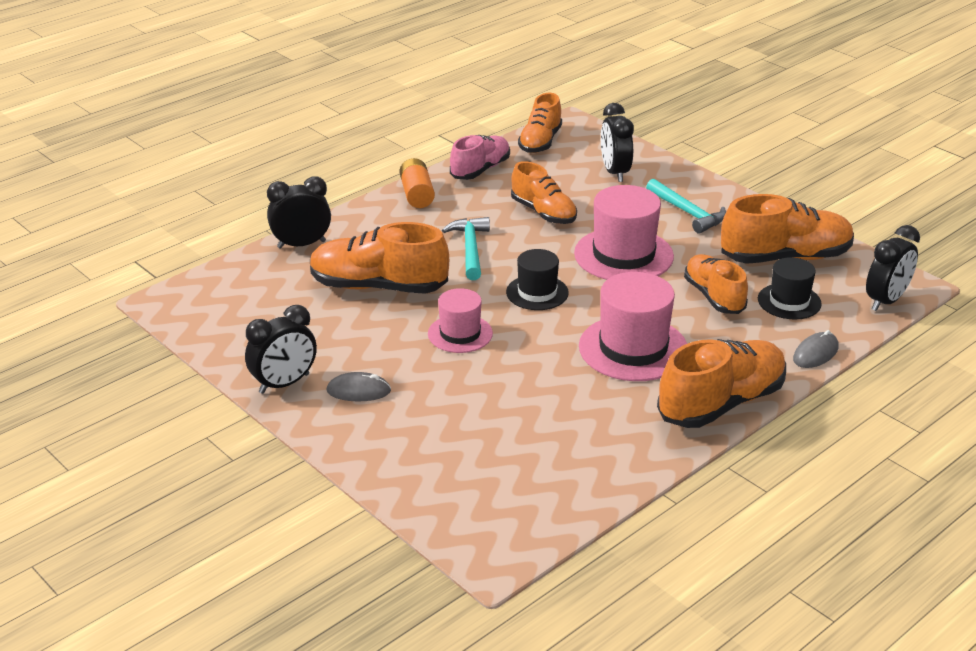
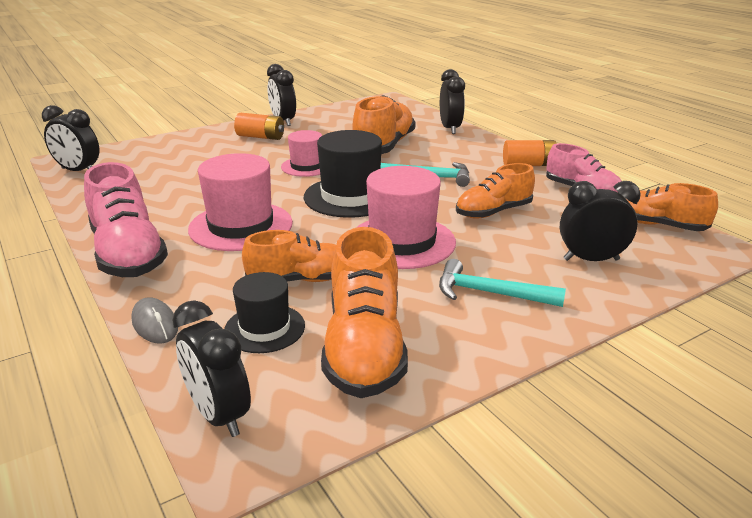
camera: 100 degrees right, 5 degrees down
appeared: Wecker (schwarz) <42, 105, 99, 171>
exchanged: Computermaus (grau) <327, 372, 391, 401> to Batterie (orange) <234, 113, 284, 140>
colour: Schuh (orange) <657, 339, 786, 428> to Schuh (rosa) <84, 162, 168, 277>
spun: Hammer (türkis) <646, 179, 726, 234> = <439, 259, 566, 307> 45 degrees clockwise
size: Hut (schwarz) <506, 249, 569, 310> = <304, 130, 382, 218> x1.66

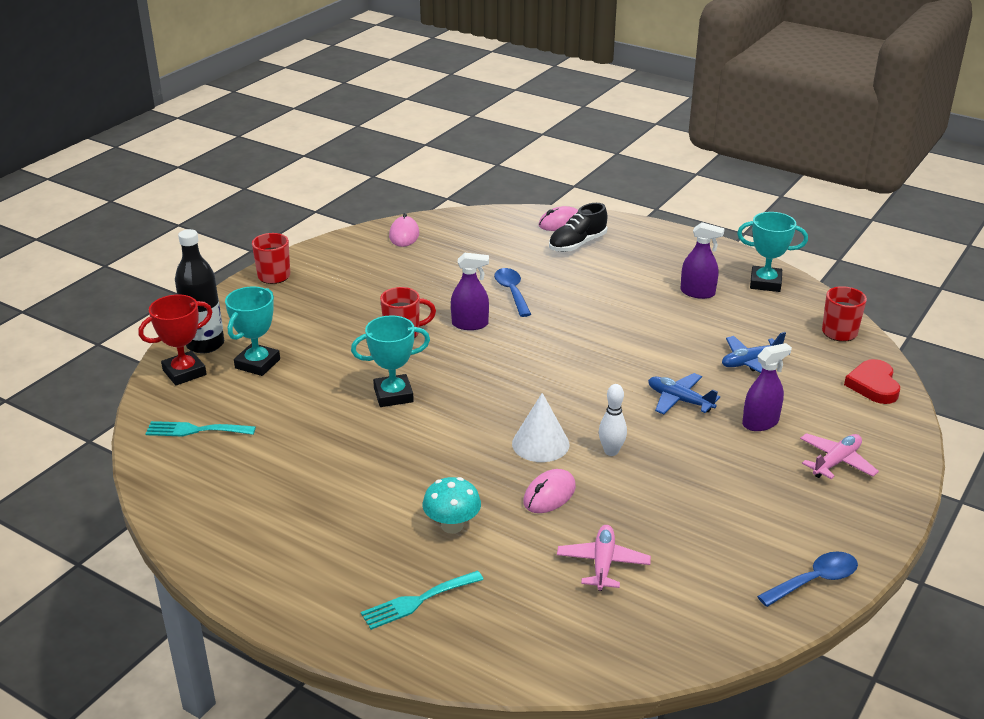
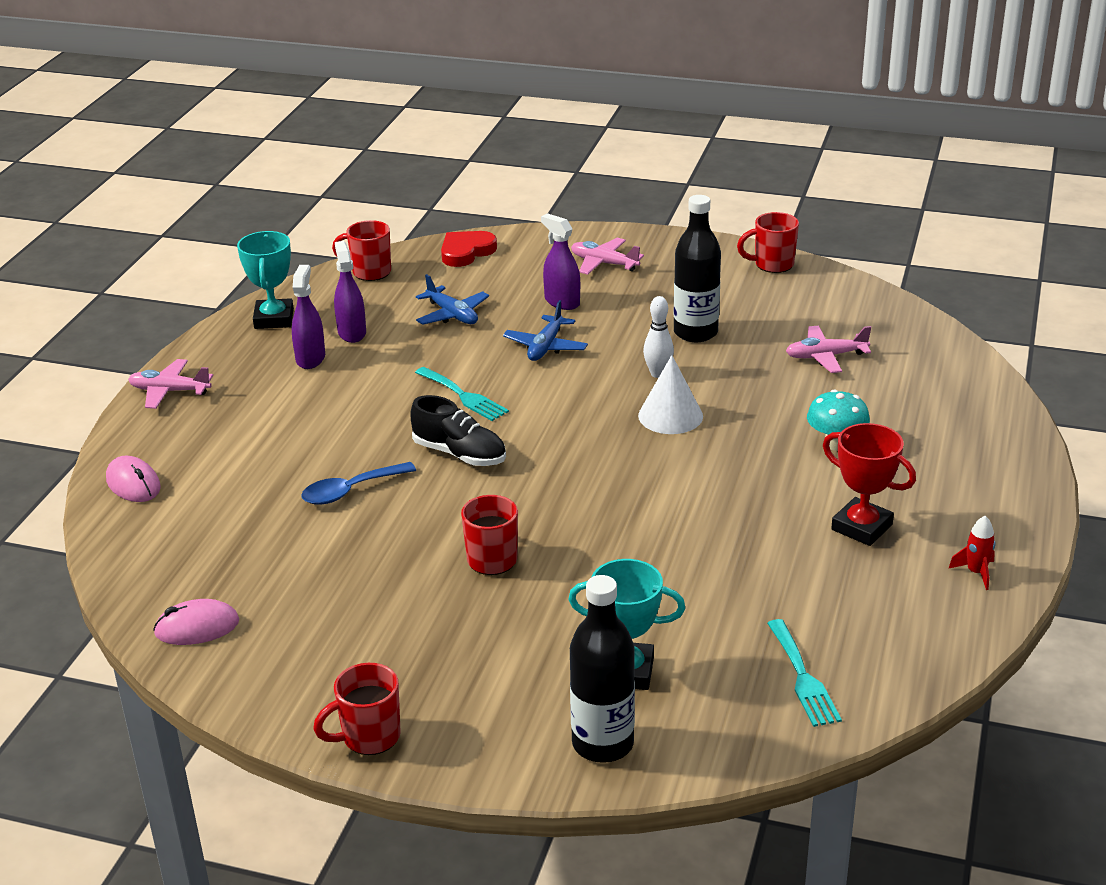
camera: 105 degrees left, 0 degrees up
missing: Pokal (türkis) <351, 315, 430, 407>; Computermaus (rosa) <523, 469, 576, 513>
appeared: Flasche (schwarz) <674, 195, 721, 342>; Flugzeug (rosa) <128, 359, 213, 409>; Rakete (rot) <949, 516, 996, 590>
relocated: Schuh (schwarz) <549, 203, 607, 252> to <410, 395, 506, 466>; Sprühflasche (lila) <451, 253, 489, 330> to <334, 241, 366, 343>; Pokal (rot) <138, 294, 213, 386> to <823, 423, 916, 546>; Gabel (türkis) <361, 570, 484, 630> to <415, 367, 509, 421>
exchanged: Löffel (blau) <757, 551, 858, 607> to Tasse (rot) <737, 212, 799, 273>
spun: Herz (rot) <844, 359, 900, 404> = <441, 231, 497, 267> 150 degrees clockwise

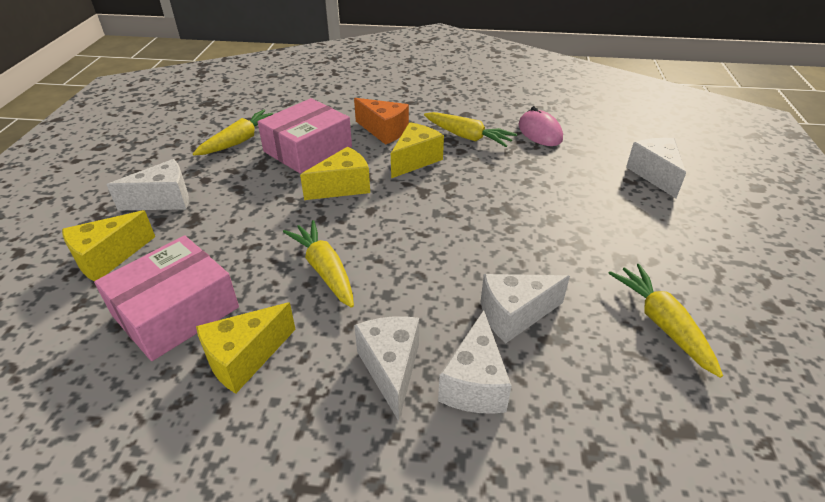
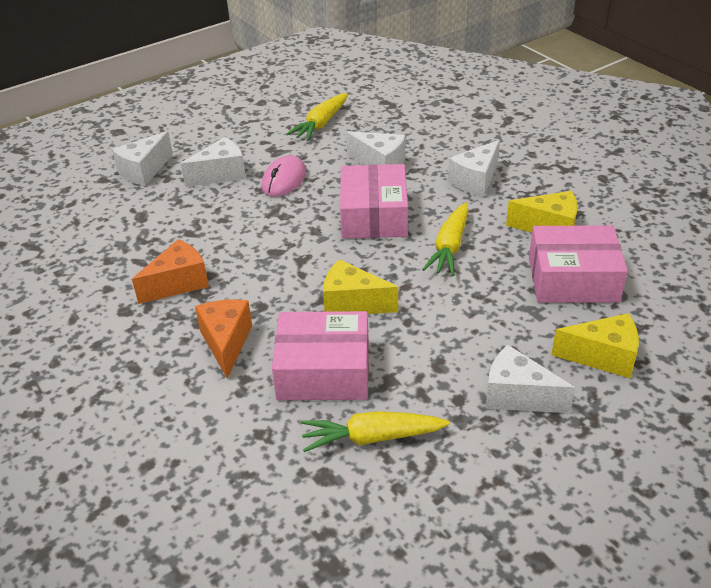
camera: 130 degrees left, 0 degrees up
missing: Käse (gelb) <391, 122, 444, 178>
appeared: Schachtel (rosa) <340, 164, 408, 239>
relocated: Computermaus (rosa) <518, 106, 563, 146> to <261, 155, 306, 197>; Käse (weiß) <438, 310, 512, 414> to <181, 137, 246, 187>
exchanged: Karotte (gelb) <424, 112, 517, 147> to Käse (orange) <132, 239, 209, 304>

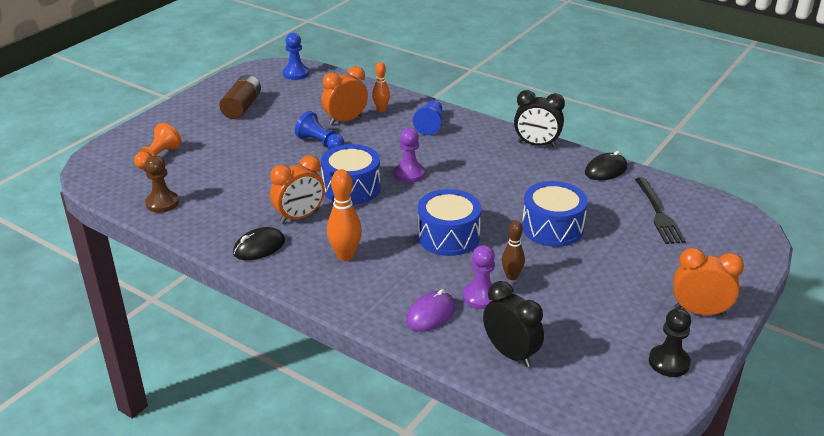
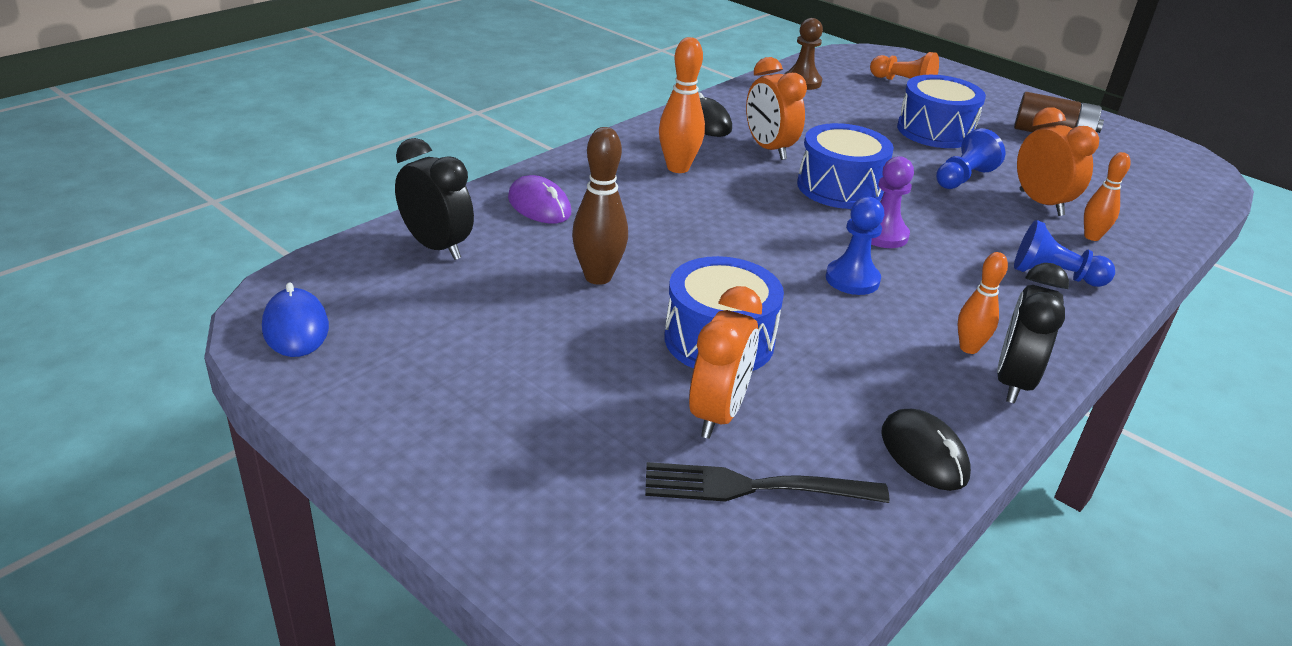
camera: 95 degrees right, 0 degrees up
missing: Bauer (lila) <463, 245, 495, 309>; Bauer (schwarz) <649, 308, 691, 377>
appeared: Bowlingkegel (orange) <958, 252, 1008, 354>; Computermaus (blau) <262, 282, 329, 357>
relocated: Bauer (blau) <283, 33, 309, 80> to <826, 197, 884, 295>; Trommel (blau) <418, 189, 481, 256> to <897, 75, 986, 148>; Wecker (orange) <673, 248, 744, 316> to <689, 286, 762, 439>
spun: Wecker (schwarz) <483, 281, 544, 367> = <395, 138, 474, 260> 105 degrees counterclockwise
size: Bowlingkegel (braun) <502, 221, 525, 280> = <572, 127, 628, 285> x1.54

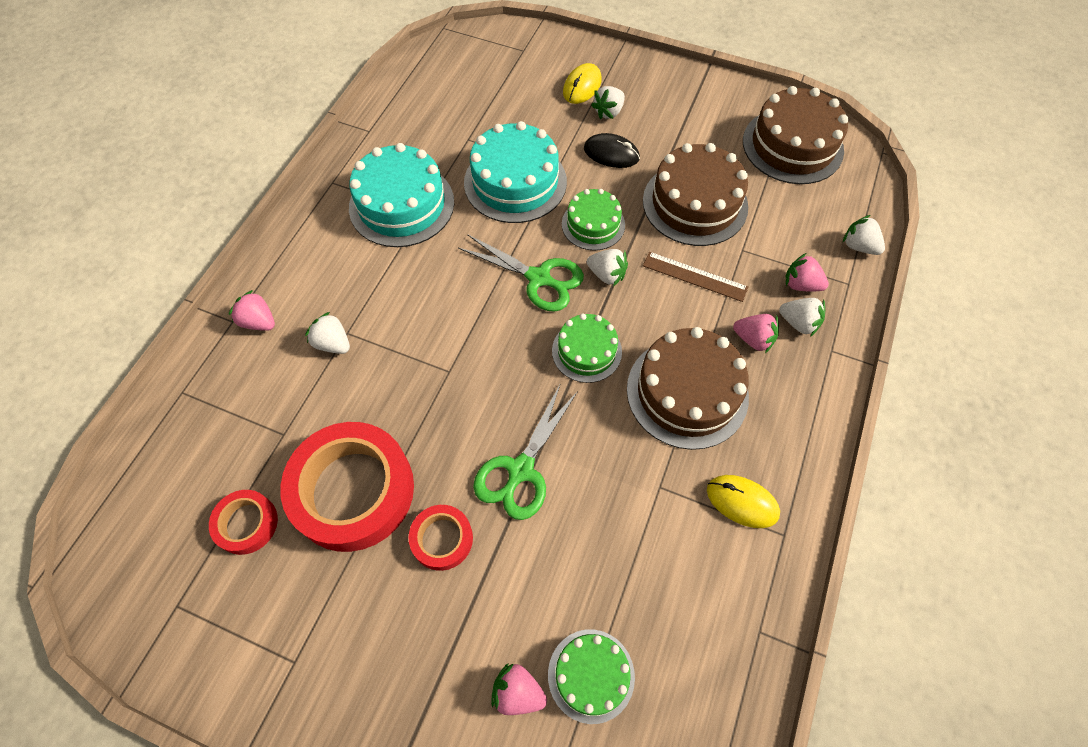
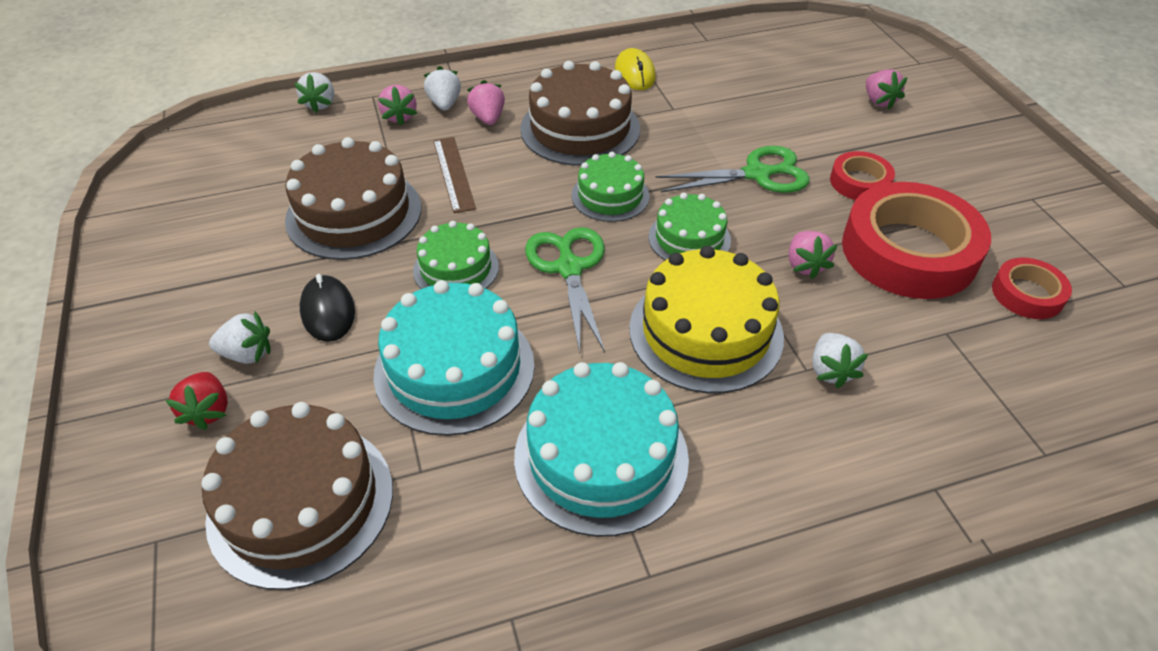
camera: 130 degrees left, 15 degrees down
missing: Erdbeere (weiß) <587, 249, 628, 286>
appeared: Kuchen (gelb) <629, 246, 784, 393>
relocated: Kuchen (braun) <743, 86, 848, 184> to <201, 402, 393, 590>; Erdbeere (rosa) <229, 290, 275, 331> to <789, 231, 837, 279>; Kuchen (grün) <548, 629, 635, 724> to <648, 193, 731, 260>
exchanged: Computermaus (gelb) <563, 63, 602, 104> to Erdbeere (rot) <165, 372, 228, 430>

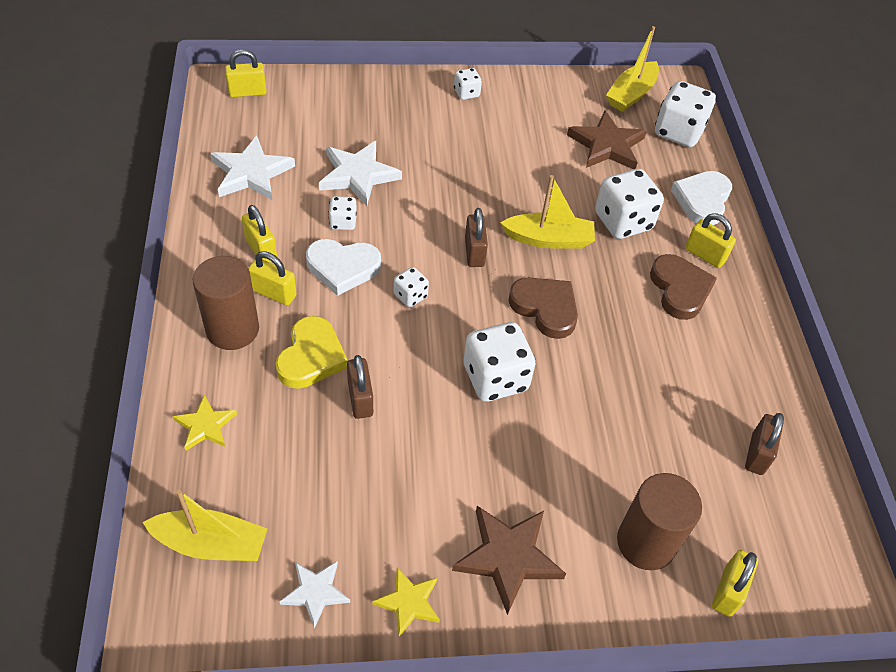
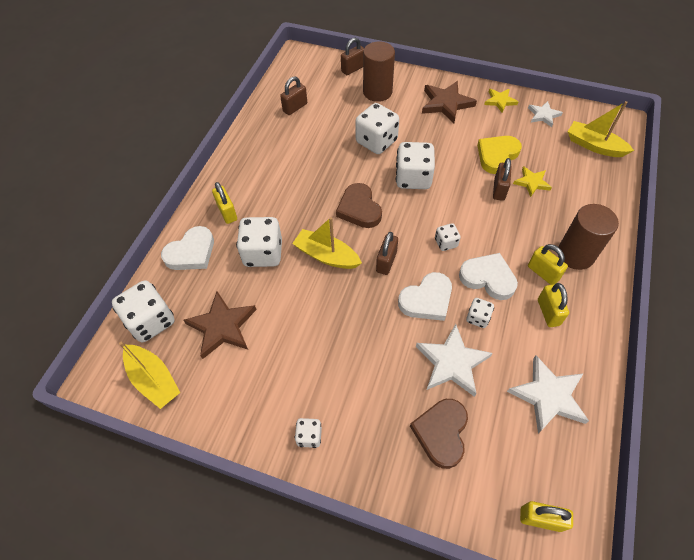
camera: 150 degrees left, 5 degrees up
appeared: Spielwürfel (weiß) <355, 103, 399, 154>; Herz (weiß) <398, 272, 452, 321>
relocated: Herz (braun) <650, 254, 717, 320> to <410, 399, 468, 469>; Herz (gelb) <275, 316, 348, 389> to <477, 136, 522, 174>; Stern (gelb) <173, 395, 237, 451> to <513, 166, 552, 197>
colour: Vorhängeschloss (gelb) <712, 550, 758, 617> to Vorhängeschloss (braun) <341, 38, 364, 75>
spun: Boot (gelb) <606, 26, 659, 112> = <119, 342, 180, 409> 75 degrees clockwise

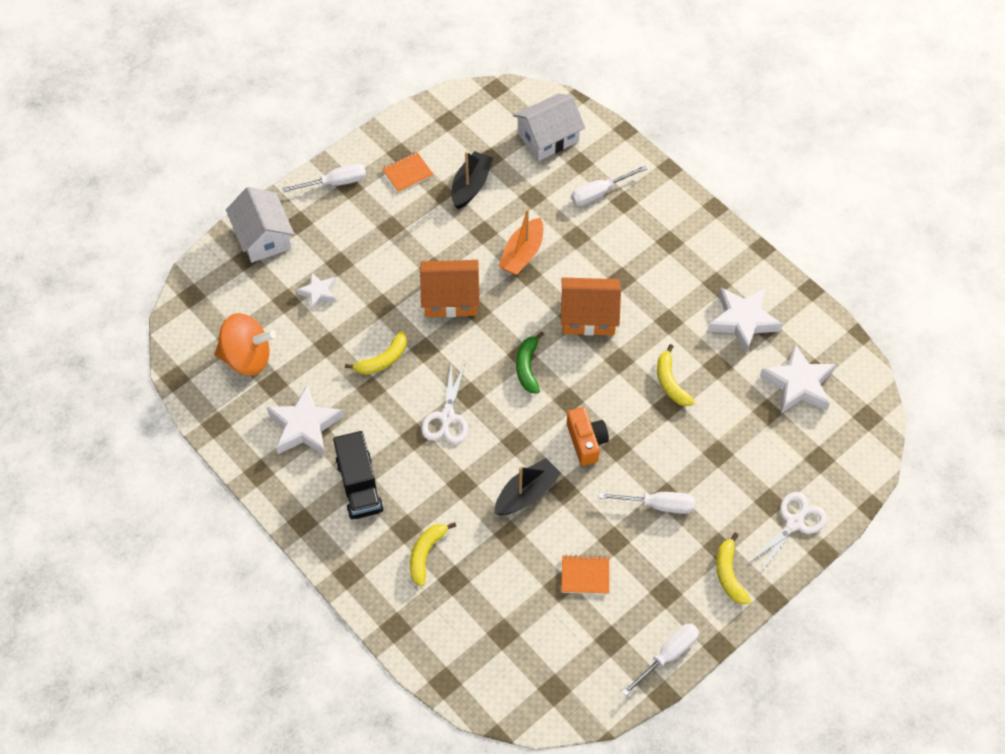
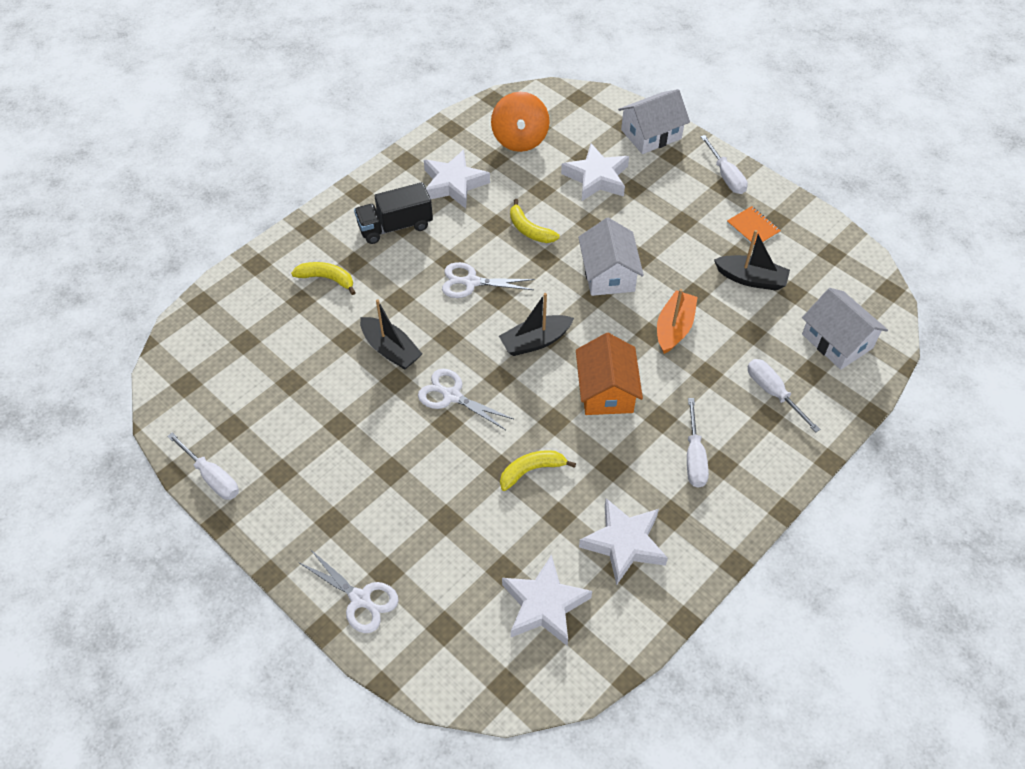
camera: 85 degrees right, 5 degrees down
missing: Banane (gelb) <716, 533, 751, 604>; Notizbuch (orange) <561, 555, 609, 594>
relocated: Schraubenzieher (weiß) <599, 492, 695, 514> to <687, 398, 709, 488>
exchanged: Banane (grün) <516, 332, 544, 394> to Boot (schwarz) <499, 293, 574, 356>; Kamera (orange) <567, 407, 609, 466> to Schere (weiß) <418, 369, 513, 430>
colour: Haus (orange) <420, 260, 480, 317> to Haus (weiß) <578, 218, 644, 296>
spun: Boot (orange) <498, 209, 543, 276> = <657, 289, 698, 354> 90 degrees clockwise
size: Stern (weiß) <297, 272, 336, 310> = <561, 143, 629, 201> x1.78

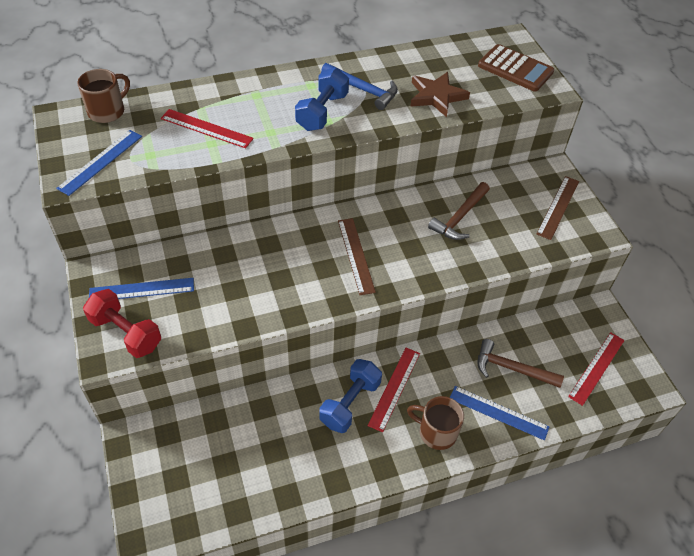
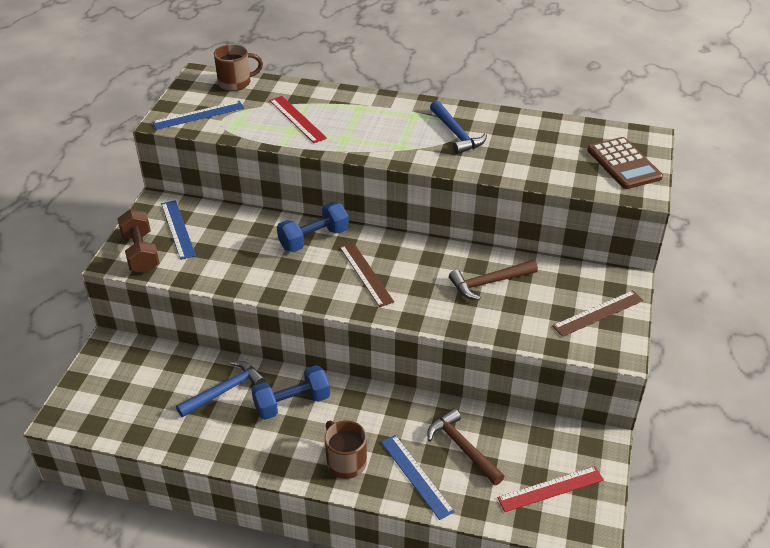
camera: 35 degrees right, 10 degrees down
missing: Stern (braun) <410, 72, 470, 117>; Lineal (rot) <368, 348, 420, 432>
appeared: Hammer (blau) <176, 361, 265, 417>
relocated: Hantel (blau) <295, 68, 349, 131> to <277, 202, 349, 252>
colour: Hantel (rot) <83, 289, 161, 358> to Hantel (braun) <117, 209, 160, 273>
spun: Lineal (braun) <338, 218, 376, 295> = <339, 242, 394, 307> 45 degrees counterclockwise; Lineal (blau) <89, 278, 194, 299> = <161, 200, 196, 260> 45 degrees clockwise

